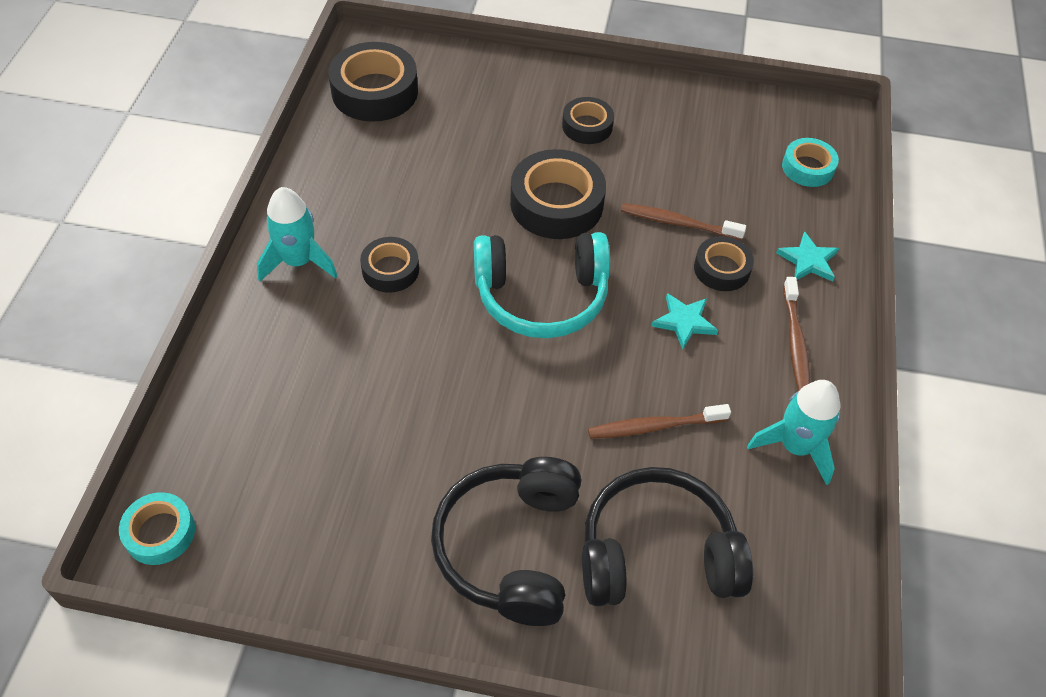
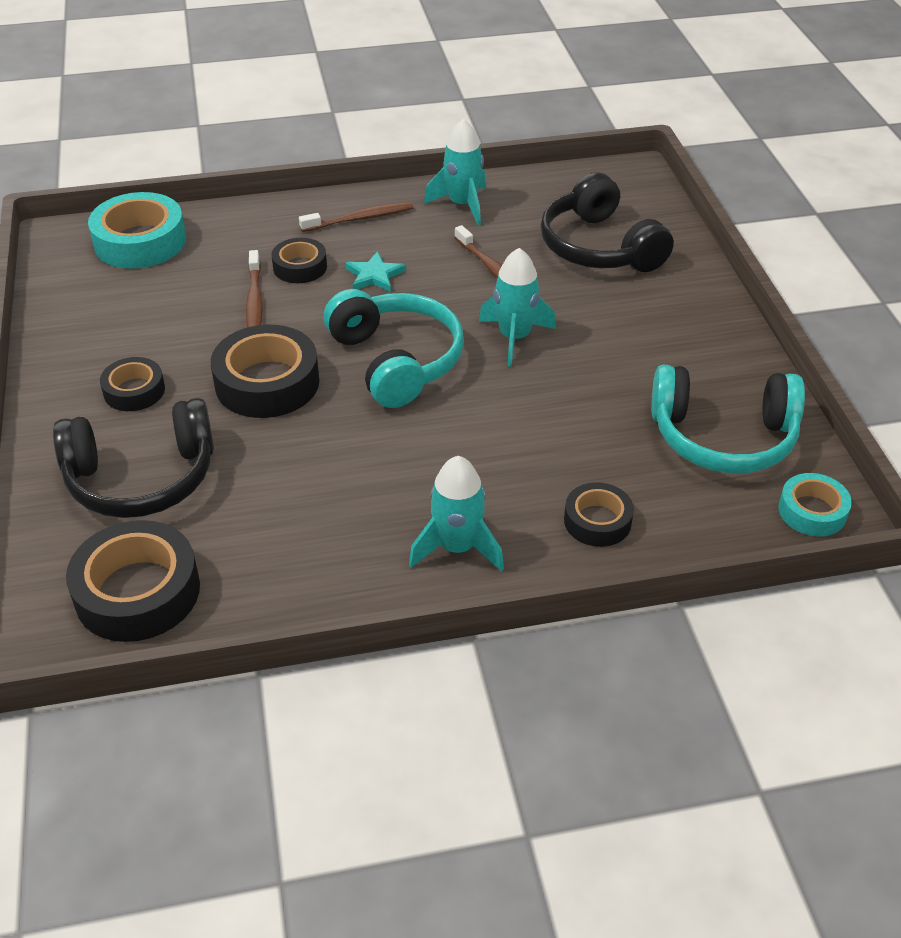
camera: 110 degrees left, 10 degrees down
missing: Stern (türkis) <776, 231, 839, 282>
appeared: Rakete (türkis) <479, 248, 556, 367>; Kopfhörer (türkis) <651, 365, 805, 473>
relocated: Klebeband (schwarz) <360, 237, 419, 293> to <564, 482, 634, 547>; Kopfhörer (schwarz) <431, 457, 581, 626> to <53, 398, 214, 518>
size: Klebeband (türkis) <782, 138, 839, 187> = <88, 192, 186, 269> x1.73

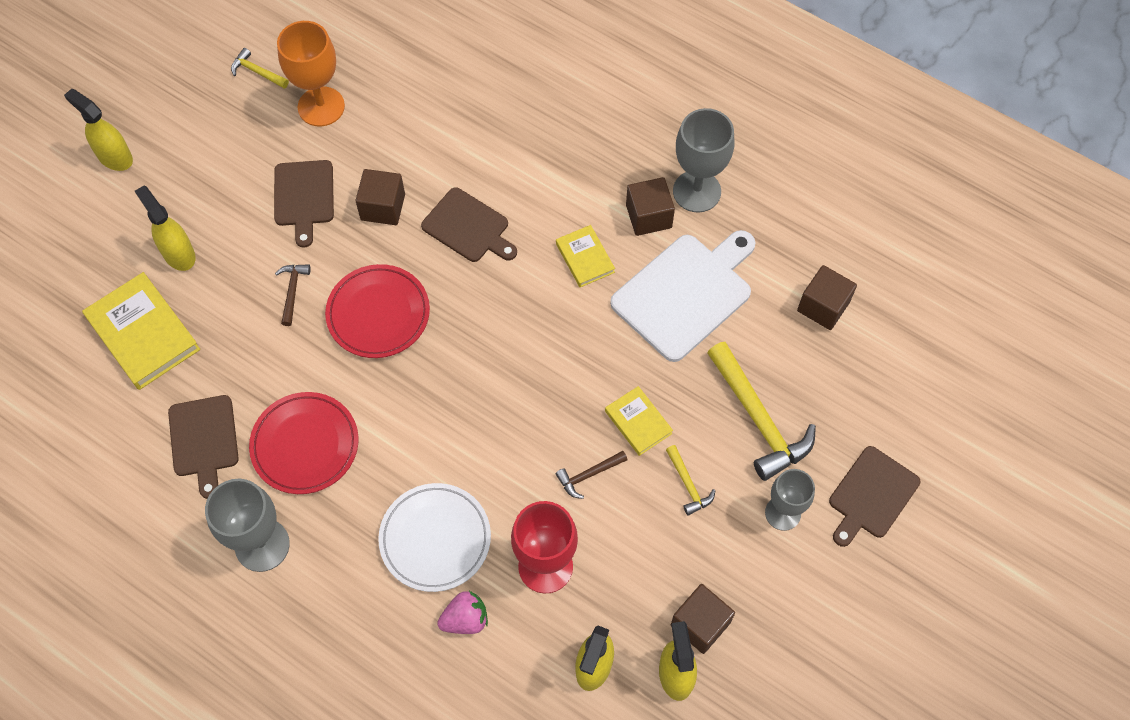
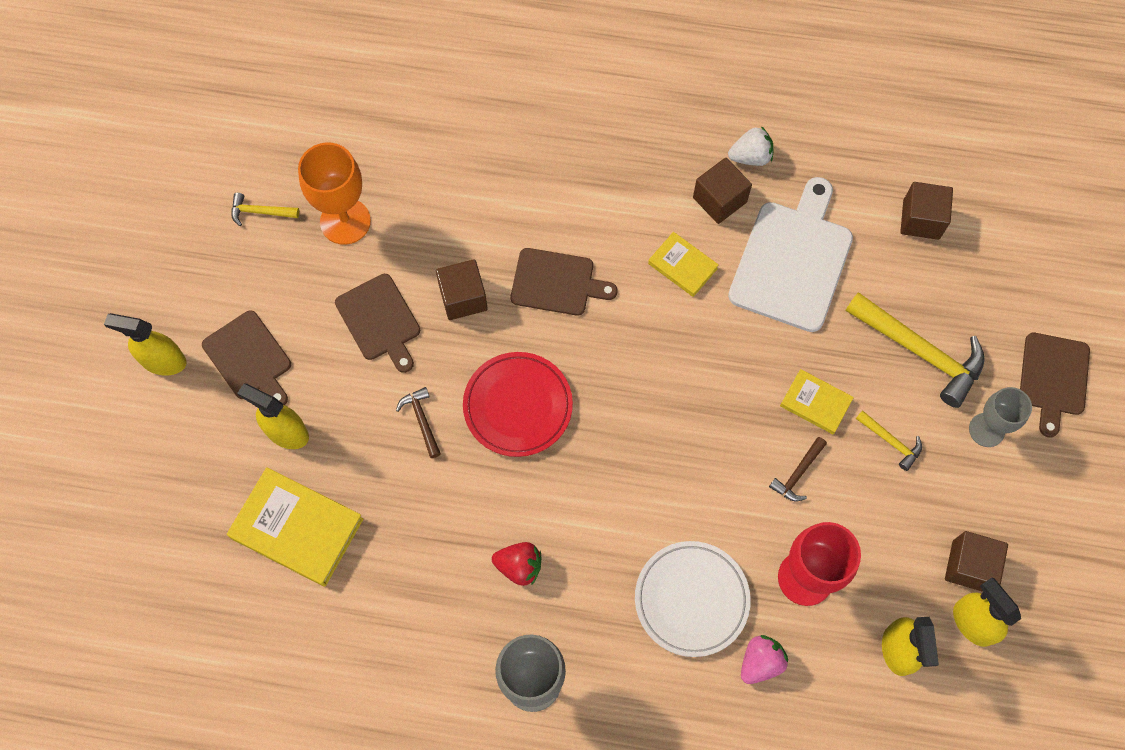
camera: 25 degrees left, 5 degrees up
relocated: Schneidebrett (braun) <168, 395, 239, 499> to <202, 310, 291, 405>
exchanged: Kelch (grau) <673, 108, 734, 213> to Erdbeere (weiß) <728, 126, 773, 166>; Teller (rot) <249, 392, 358, 494> to Erdbeere (rot) <492, 542, 541, 586>

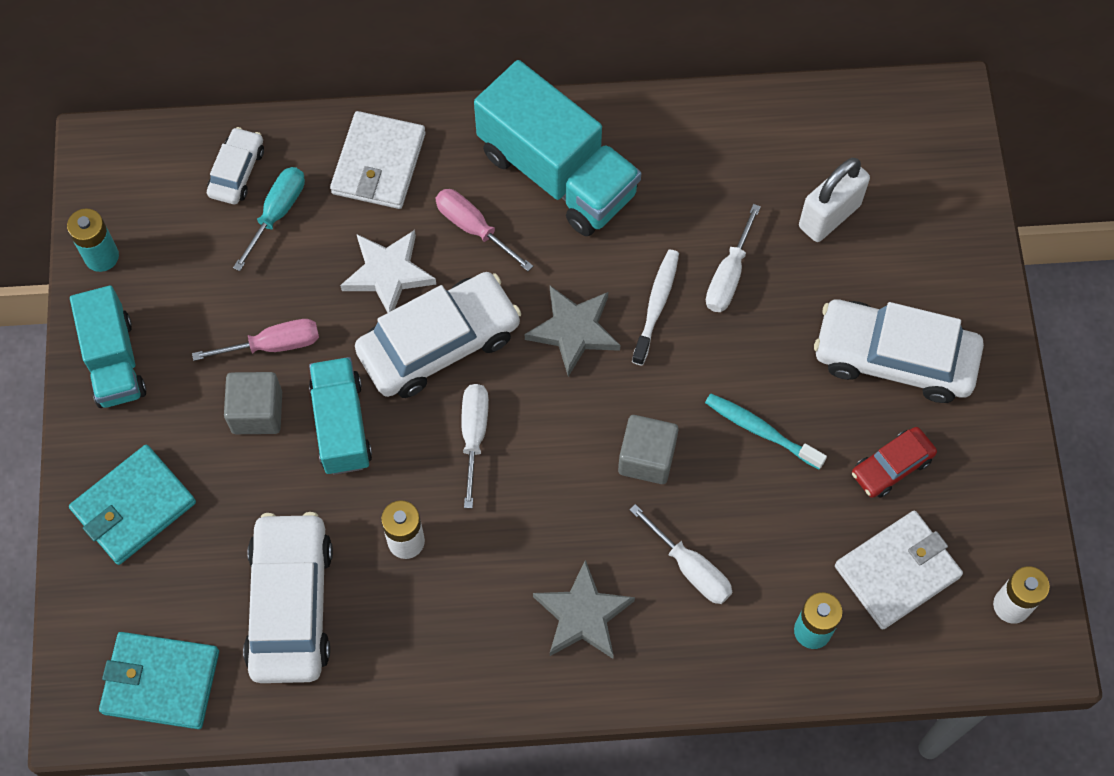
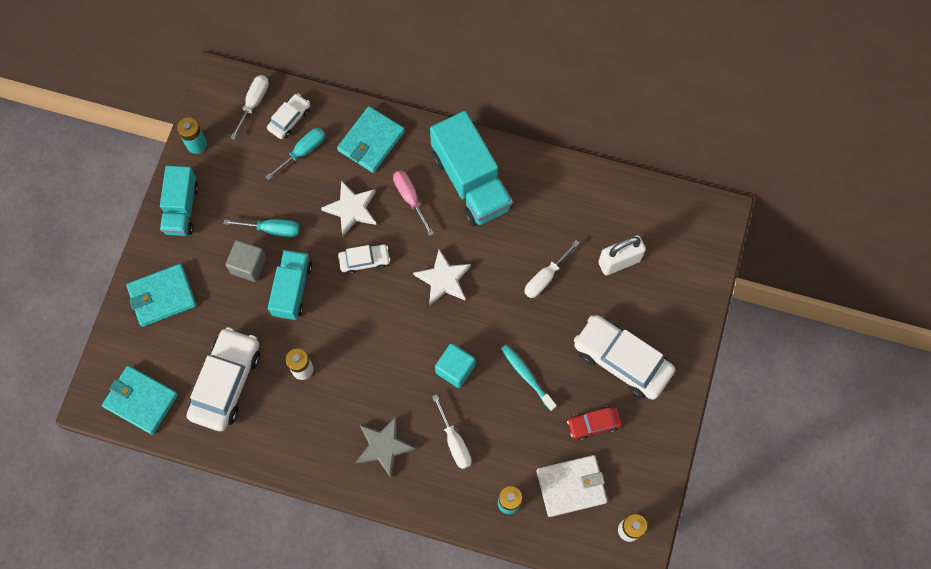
camera: 20 degrees right, 5 degrees up
missing: Zahnbürste (weiß) <632, 250, 679, 365>
relocated: Schraubenzieher (weiß) <461, 384, 489, 508> to <230, 75, 269, 140>
colour: Geldbörse (weiß) <330, 111, 426, 209> to Geldbörse (türkis) <337, 106, 405, 173>; Stern (grau) <525, 286, 620, 377> to Stern (weiß) <413, 249, 471, 305>; Schraubenzieher (rosa) <192, 319, 319, 361> to Schraubenzieher (türkis) <224, 219, 299, 237>; Kubus (grau) <618, 415, 678, 484> to Kubus (türkis) <435, 343, 475, 388>
size: Auto (weiß) <355, 272, 521, 398> = <338, 244, 391, 274> x0.52

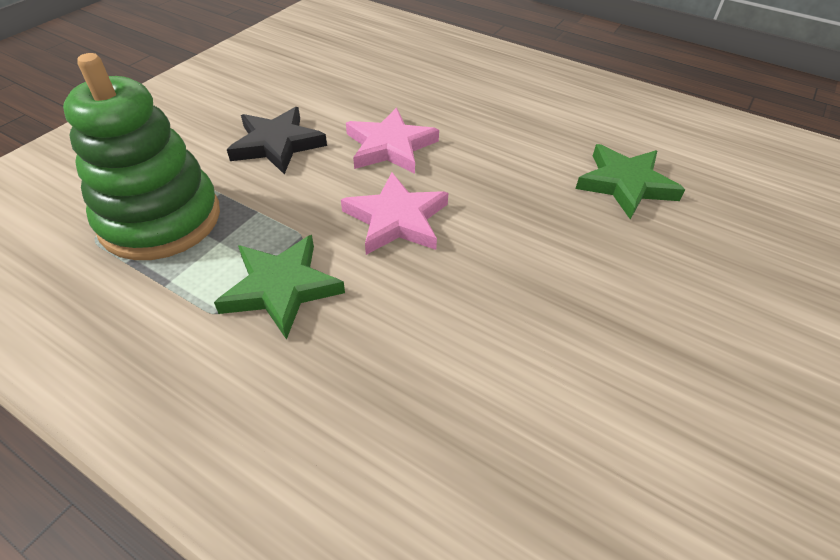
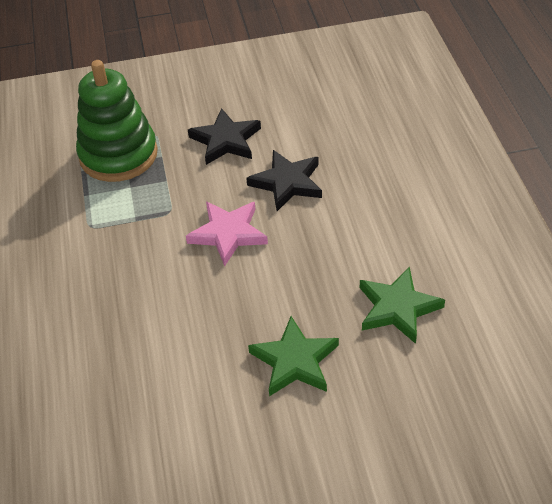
camera: 50 degrees right, 0 degrees up
relocated: Stern (grün) <214, 235, 345, 340> to <248, 316, 339, 396>
colour: Stern (rosa) <346, 108, 439, 174> to Stern (schwarz) <246, 150, 322, 211>

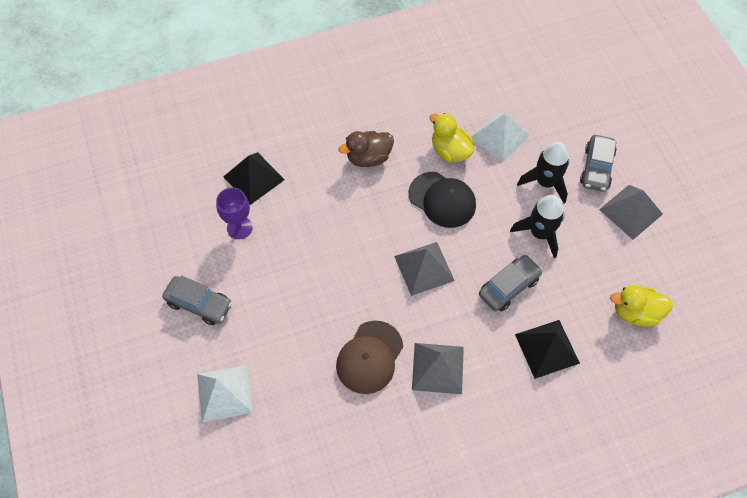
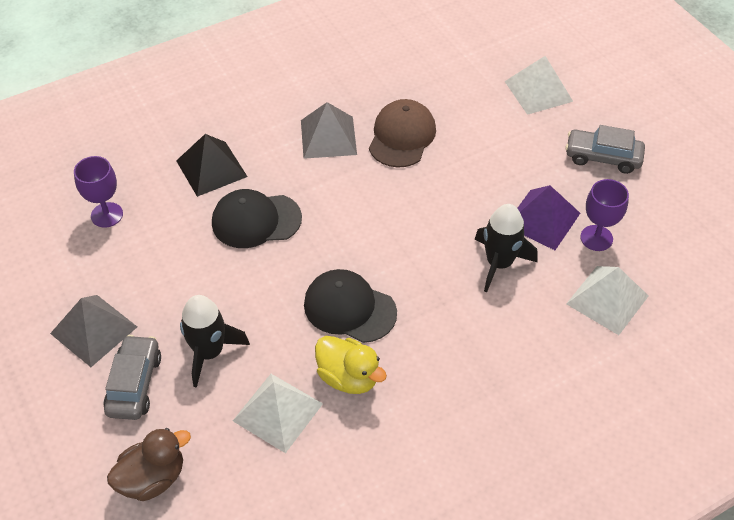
camera: 170 degrees right, 10 degrees down
missing: Pyramide (grau) <394, 242, 455, 296>
appeared: Pyramide (lila) <517, 185, 580, 250>
relocated: Ente (braun) <338, 131, 394, 167> to <107, 428, 191, 501>; Rakete (schwarz) <510, 195, 564, 258> to <475, 204, 538, 292>
exchanged: Auto (grau) <479, 255, 543, 311> to Kappe (schwarz) <212, 189, 302, 248>; Ente (gelb) <610, 285, 673, 327> to Kelch (lila) <74, 156, 123, 228>
colour: Pyramide (schwarz) <223, 152, 285, 205> to Pyramide (weiß) <566, 266, 649, 335>

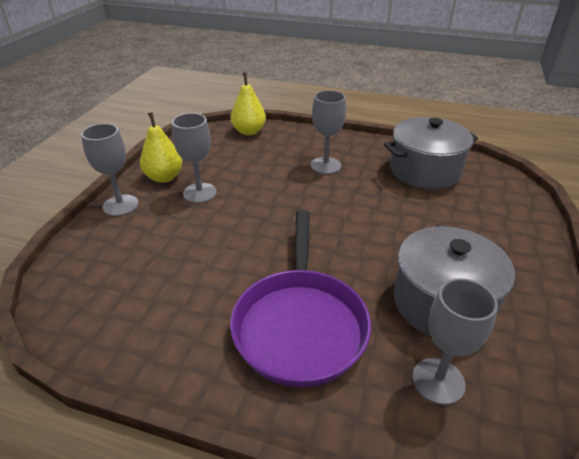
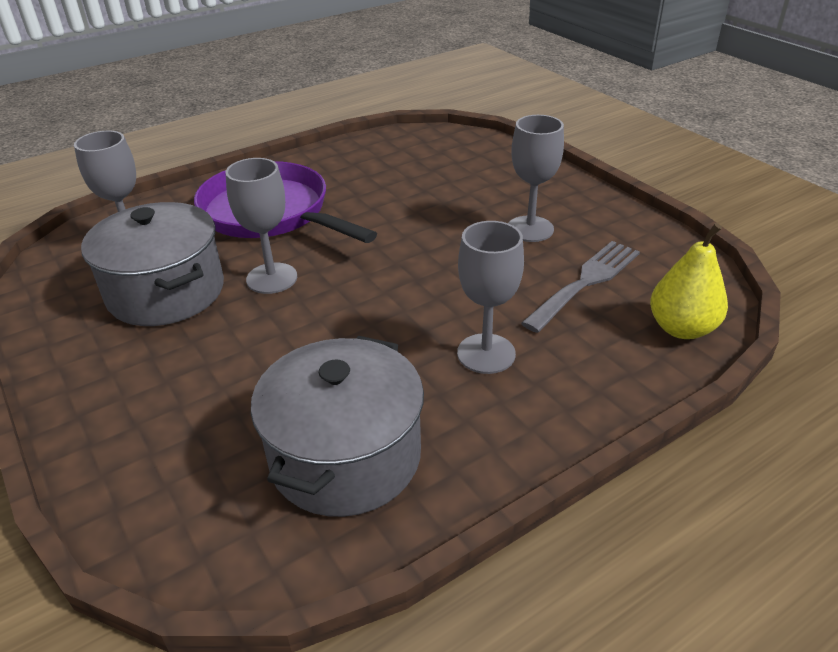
camera: 130 degrees right, 0 degrees up
missing: Birne (gelb) <140, 112, 182, 183>
appeared: Gabel (grau) <521, 241, 640, 333>
relocated: Kelch (grau) <81, 123, 139, 216> to <225, 158, 297, 294>

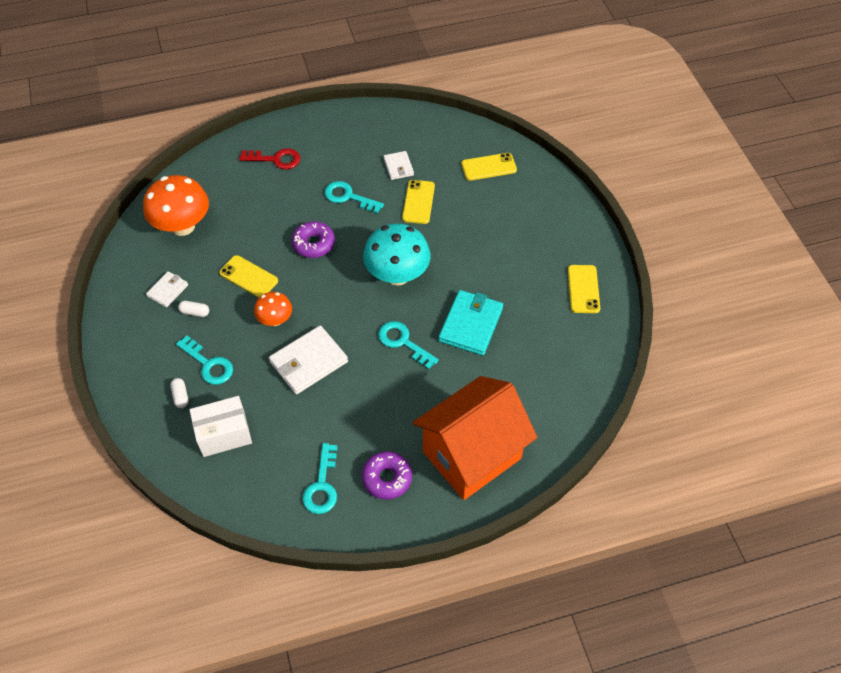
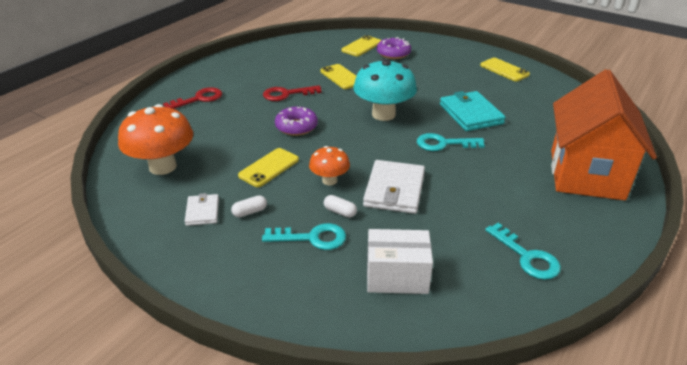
camera: 40 degrees left, 20 degrees down
missing: Geldbörse (weiß) <384, 151, 414, 180>
relocated: Kapsel (weiß) <170, 378, 189, 408> to <324, 195, 357, 218>; Donut (lila) <362, 451, 412, 500> to <377, 37, 411, 59>
colour: Schlüssel (türkis) <324, 181, 384, 214> to Schlüssel (rot) <263, 85, 322, 101>
spun: Handy (gelb) <219, 255, 278, 298> = <238, 148, 299, 187> 45 degrees counterclockwise; Schachtel (weiß) <190, 396, 252, 457> = <367, 229, 433, 294> 60 degrees clockwise

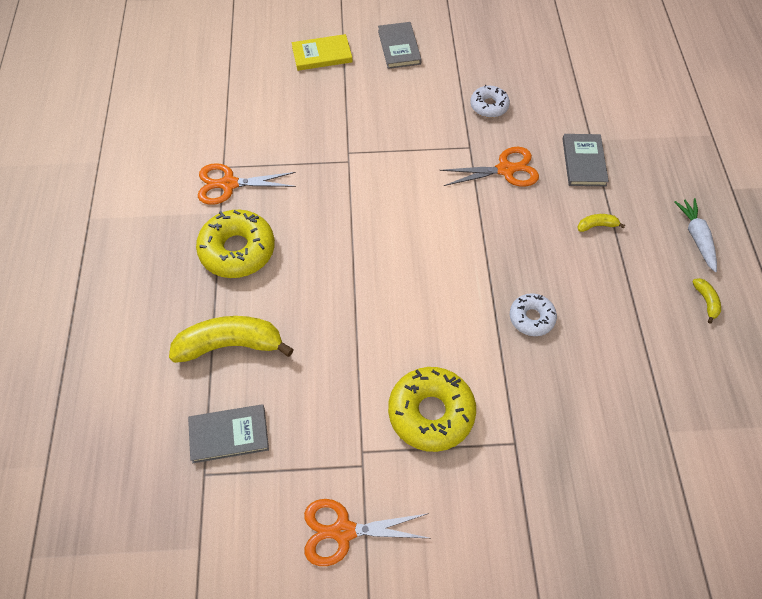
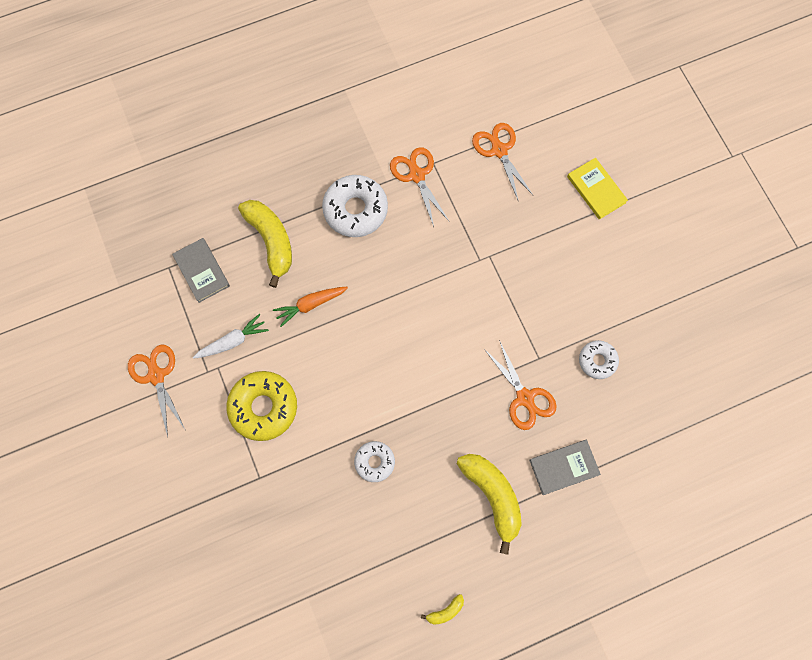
camera: 70 degrees right, 15 degrees up
missing: Buch (grau) <378, 22, 422, 69>
appeared: Schere (orange) <472, 123, 534, 202>; Karotte (orange) <273, 287, 348, 327>
relocated: Karotte (weiß) <674, 198, 717, 272> to <193, 314, 269, 359>
colour: Donut (gelb) <196, 210, 275, 278> to Donut (weiß) <322, 175, 388, 237>
size: Banane (gelb) <578, 214, 625, 232> = <457, 454, 522, 555> x2.30

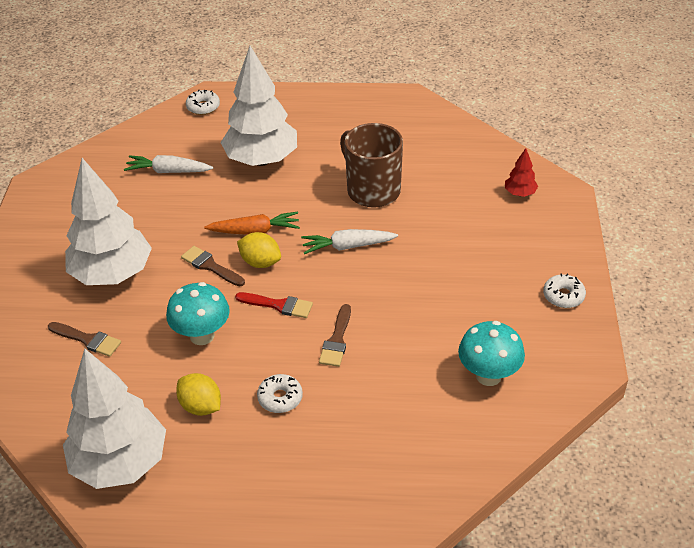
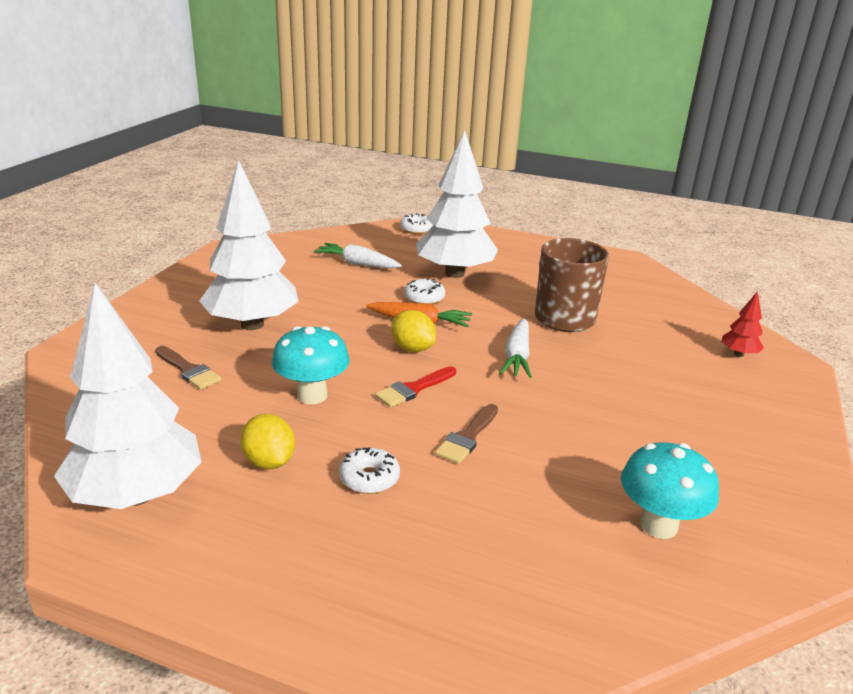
camera: 15 degrees right, 15 degrees down
missing: Pinsel (braun) <181, 246, 245, 287>
relocated: Donut (weiß) <543, 273, 586, 308> to <404, 278, 445, 304>
spun: Karotte (weiß) <301, 229, 398, 254> = <500, 318, 532, 378> 90 degrees counterclockwise; Pinsel (rot) <235, 292, 313, 318> = <375, 366, 456, 408> 105 degrees clockwise

